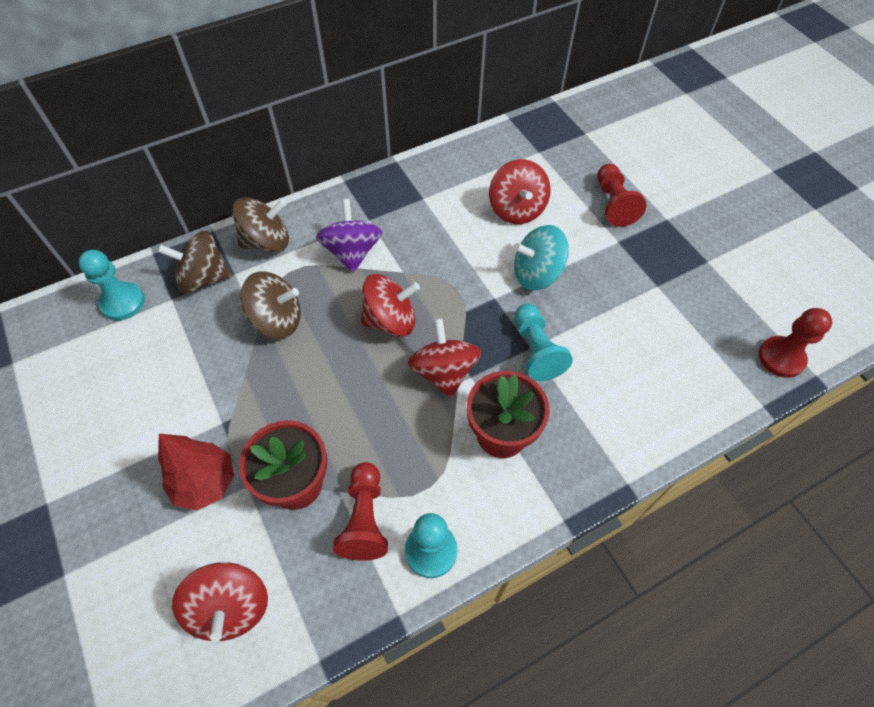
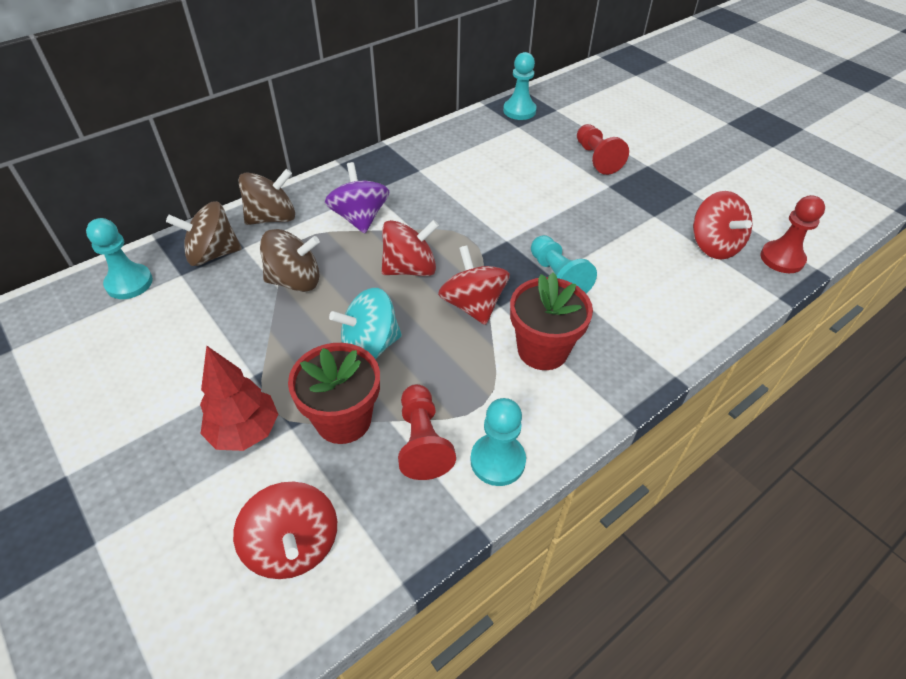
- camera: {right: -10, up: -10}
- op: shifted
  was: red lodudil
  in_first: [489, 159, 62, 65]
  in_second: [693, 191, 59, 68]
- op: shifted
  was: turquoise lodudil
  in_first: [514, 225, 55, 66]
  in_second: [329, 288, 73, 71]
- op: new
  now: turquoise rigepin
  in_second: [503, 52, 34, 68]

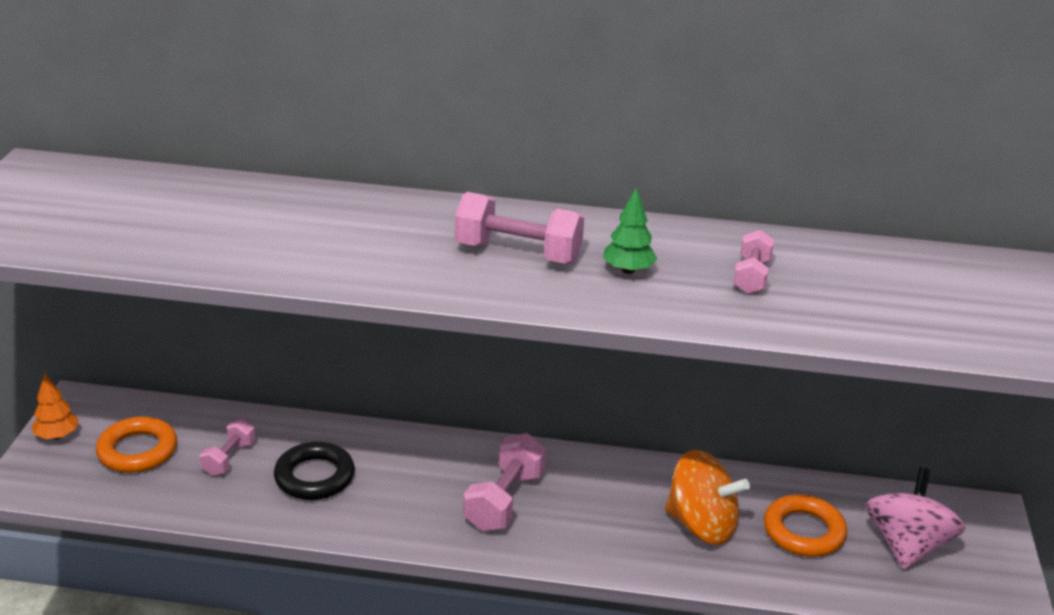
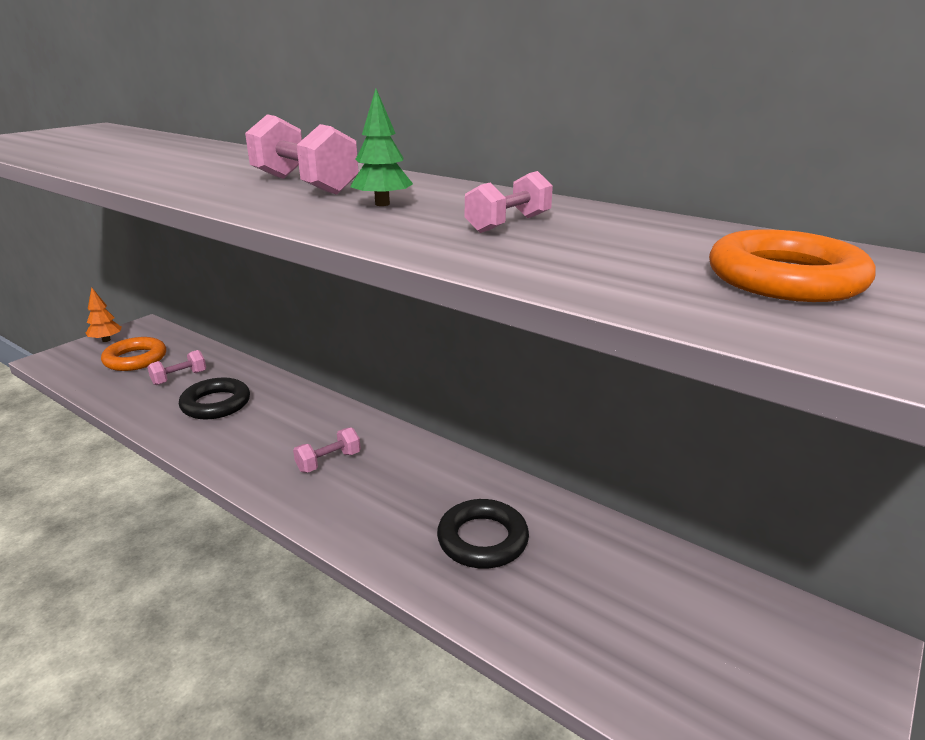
- camera: {right: 30, up: -5}
- op: scaled
  was: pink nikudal
  in_first: [463, 433, 83, 98]
  in_second: [293, 427, 68, 46]
  ratio: 0.6
- op: swapped
  was: orange lodudil
  now: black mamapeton
  in_first: [665, 450, 85, 95]
  in_second: [437, 499, 92, 70]
- op: gone
  was: pink lodudil
  in_first: [865, 467, 101, 102]
- op: shifted
  was: orange mamapeton
  in_first: [764, 494, 83, 63]
  in_second: [709, 229, 167, 73]

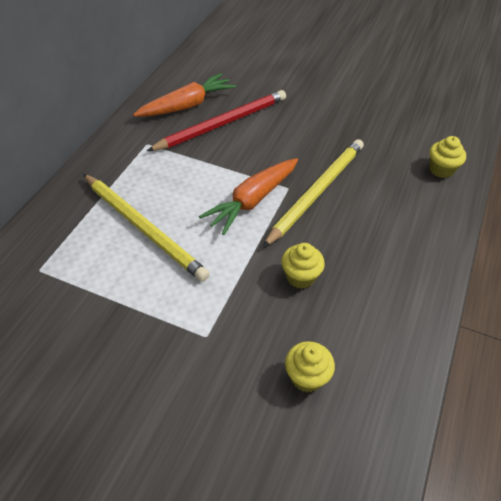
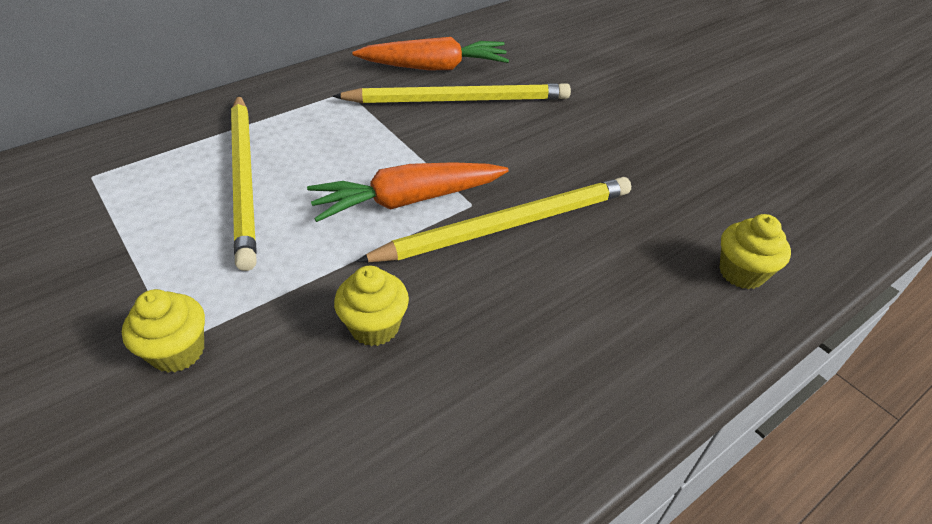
- camera: {right: 30, up: -5}
- op: repainted
  was: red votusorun
  now: yellow votusorun
  in_first: [147, 90, 139, 61]
  in_second: [332, 83, 239, 20]
- op: shifted
  was: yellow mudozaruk
  in_first: [285, 341, 50, 51]
  in_second: [122, 289, 83, 84]

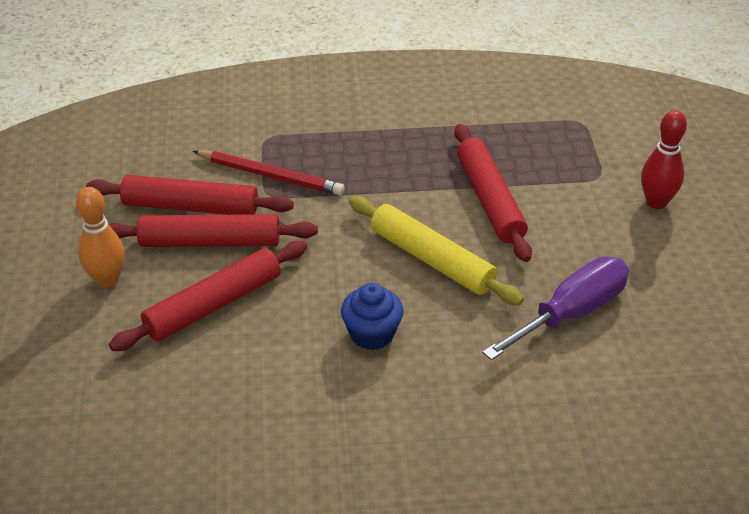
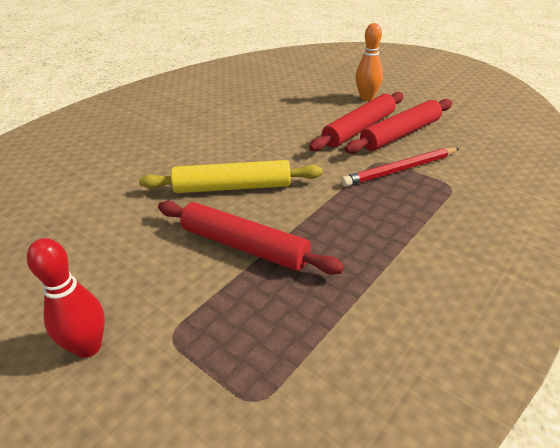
- camera: {right: 135, up: -5}
- op: gone
  was: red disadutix
  in_first: [109, 241, 198, 110]
- op: gone
  was: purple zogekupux
  in_first: [482, 256, 147, 104]
- op: gone
  was: blue mudozaruk
  in_first: [341, 283, 62, 67]

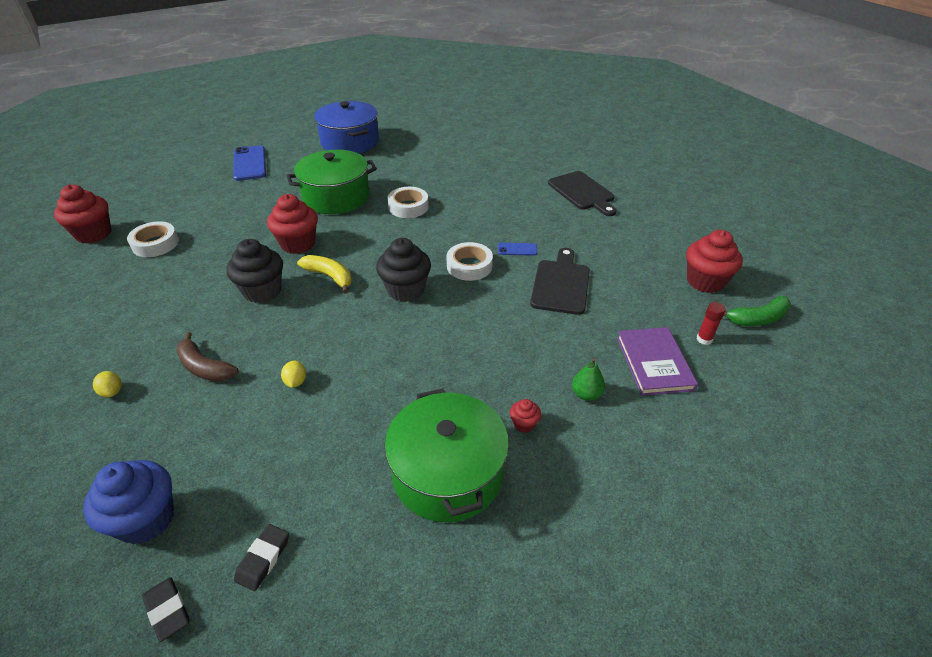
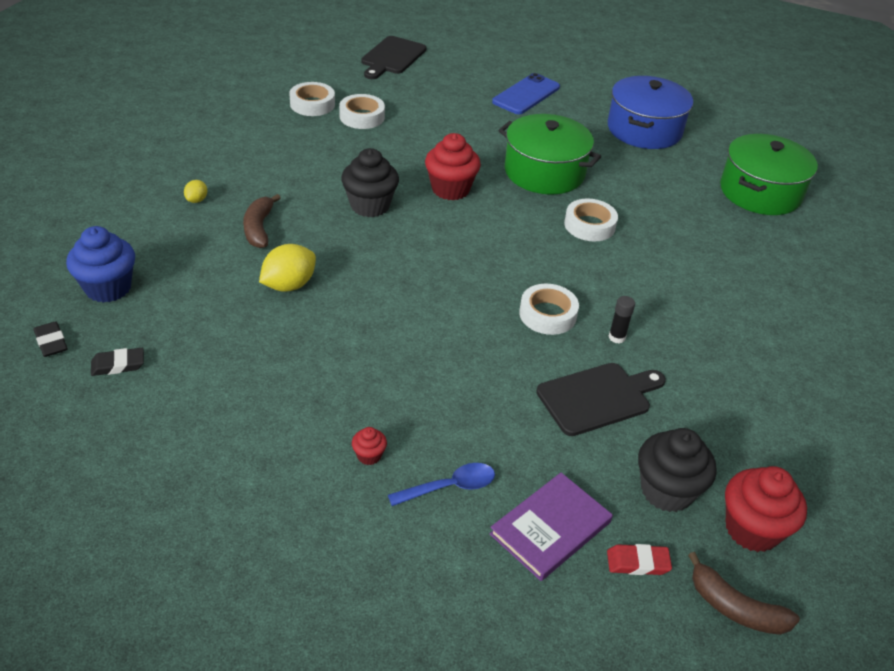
- camera: {right: 50, up: 0}
- op: shifted
  was: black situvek
  in_first: [548, 171, 69, 45]
  in_second: [361, 36, 65, 43]
- op: gone
  was: red mudozaruk
  in_first: [54, 184, 57, 59]
- op: shifted
  was: black mudozaruk
  in_first: [376, 238, 55, 64]
  in_second: [638, 428, 79, 84]
- op: swapped
  was: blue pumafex
  now: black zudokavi
  in_first: [498, 243, 39, 13]
  in_second: [609, 296, 26, 48]
- op: gone
  was: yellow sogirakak
  in_first: [297, 255, 55, 38]
- op: repainted
  was: green sogirakak
  now: brown sogirakak
  in_first: [724, 296, 67, 30]
  in_second: [688, 552, 112, 83]
- op: swapped
  was: red zudokavi
  now: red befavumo
  in_first: [697, 302, 29, 43]
  in_second: [607, 544, 65, 31]
- op: swapped
  was: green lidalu
  now: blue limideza
  in_first: [572, 358, 33, 43]
  in_second: [388, 463, 107, 43]
- op: scaled
  was: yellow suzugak
  in_first: [281, 361, 25, 27]
  in_second: [259, 244, 57, 48]
  ratio: 1.91
- op: shifted
  was: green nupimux
  in_first: [384, 389, 125, 133]
  in_second: [720, 134, 98, 81]
- op: rotated
  was: black befavumo
  in_first: [142, 577, 48, 65]
  in_second: [33, 321, 35, 36]
  clockwise: -45
- op: new
  now: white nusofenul
  in_second: [289, 82, 46, 34]

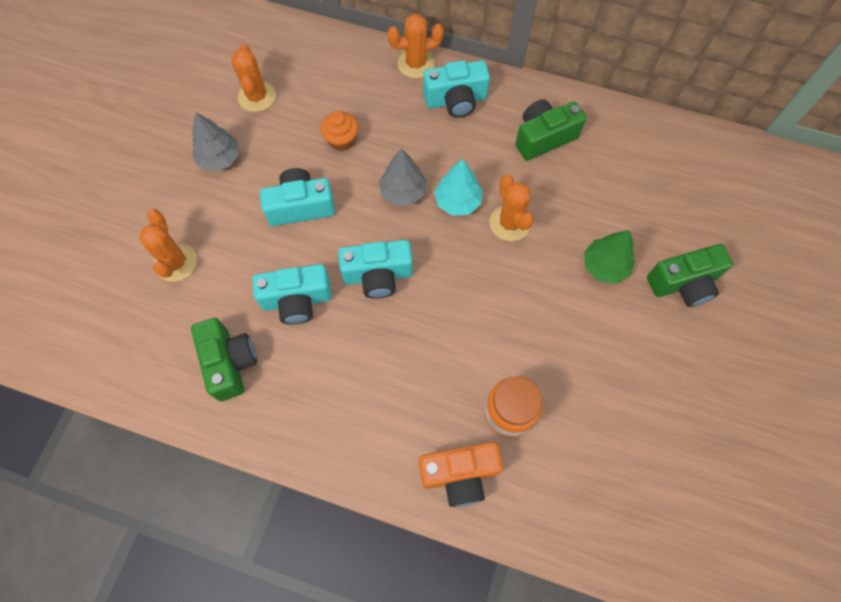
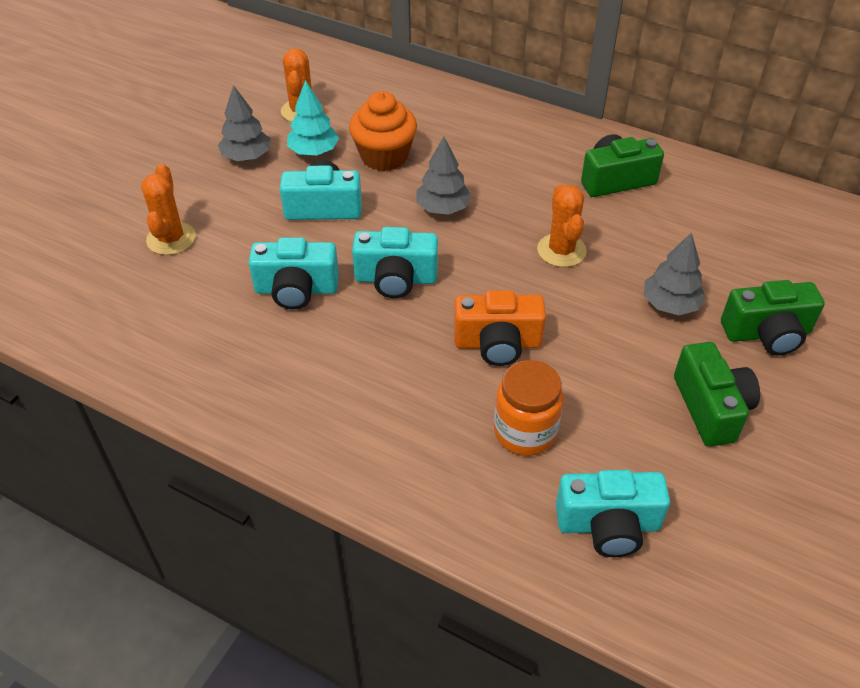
- camera: {right: 10, up: -20}
- op: gone
  was: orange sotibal
  in_first: [387, 14, 57, 65]
- op: shifted
  was: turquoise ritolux
  in_first: [423, 60, 67, 58]
  in_second: [556, 470, 114, 87]
- op: scaled
  was: orange mudozaruk
  in_first: [320, 111, 38, 40]
  in_second: [349, 91, 68, 80]
  ratio: 1.58
- op: shifted
  was: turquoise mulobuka
  in_first: [434, 159, 49, 57]
  in_second: [287, 80, 52, 75]
- op: repainted
  was: green mulobuka
  now: grey mulobuka
  in_first: [584, 230, 51, 54]
  in_second: [644, 232, 62, 83]
- op: shifted
  was: green ritolux
  in_first: [191, 318, 66, 83]
  in_second: [674, 342, 86, 105]
- op: shifted
  was: orange ritolux
  in_first: [419, 442, 84, 65]
  in_second: [454, 290, 92, 76]

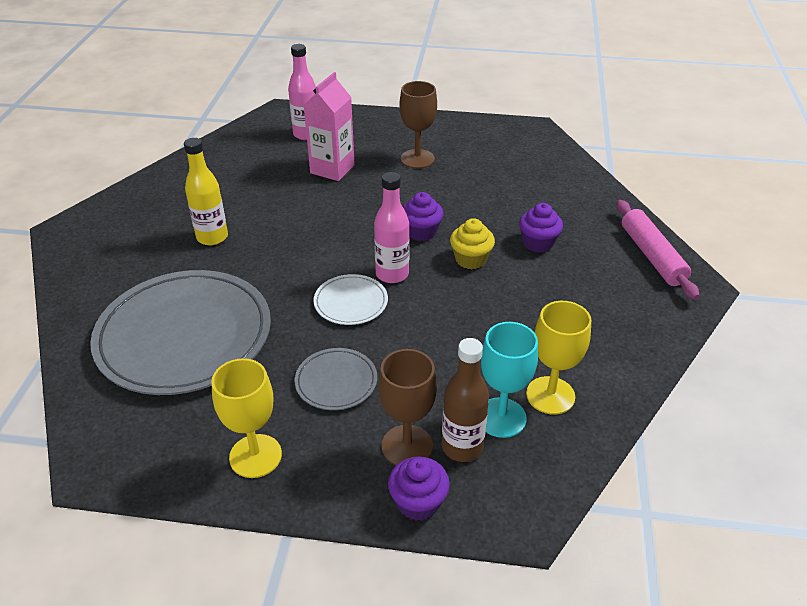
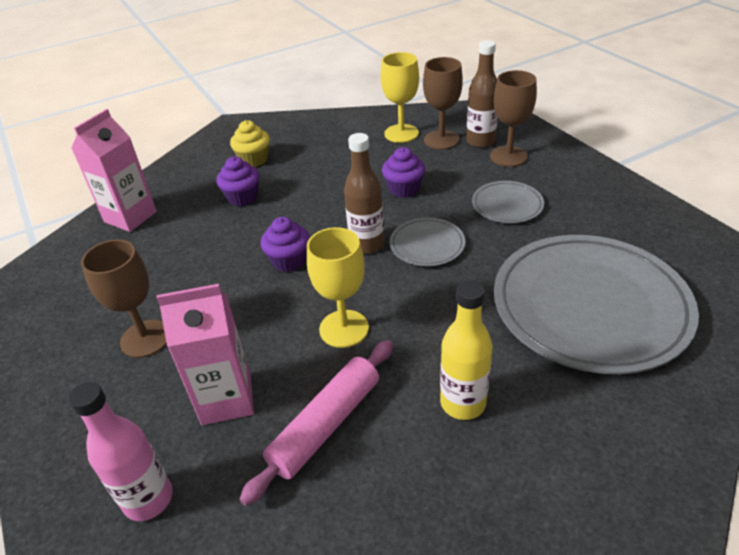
- camera: {right: -125, up: 0}
- op: repainted
  was: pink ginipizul
  now: brown ginipizul
  in_first: [374, 172, 36, 111]
  in_second: [344, 133, 40, 121]
- op: shifted
  was: pink disadutix
  in_first: [616, 200, 83, 100]
  in_second: [240, 340, 153, 166]
- op: shifted
  was: yellow mudozaruk
  in_first: [450, 218, 45, 51]
  in_second: [230, 120, 40, 47]
- op: repainted
  was: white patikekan
  now: grey patikekan
  in_first: [313, 274, 75, 51]
  in_second: [390, 218, 75, 48]
- op: repainted
  was: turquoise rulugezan
  now: brown rulugezan
  in_first: [481, 322, 57, 116]
  in_second: [423, 57, 40, 92]
- op: shifted
  was: yellow rulugezan
  in_first: [211, 358, 71, 120]
  in_second: [307, 227, 62, 121]
- op: shifted
  was: purple mudozaruk
  in_first: [388, 457, 62, 64]
  in_second: [382, 147, 43, 51]
- op: new
  now: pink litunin
  in_second: [71, 109, 86, 123]

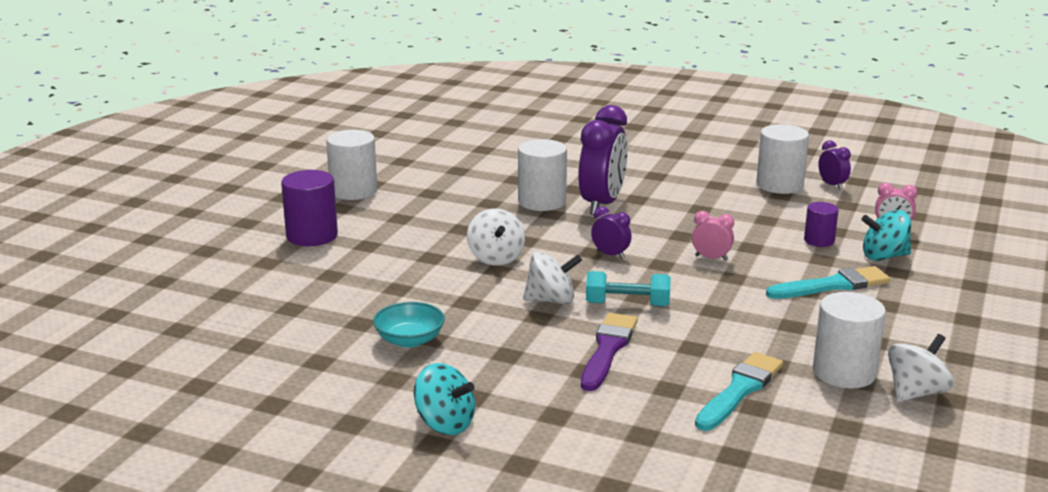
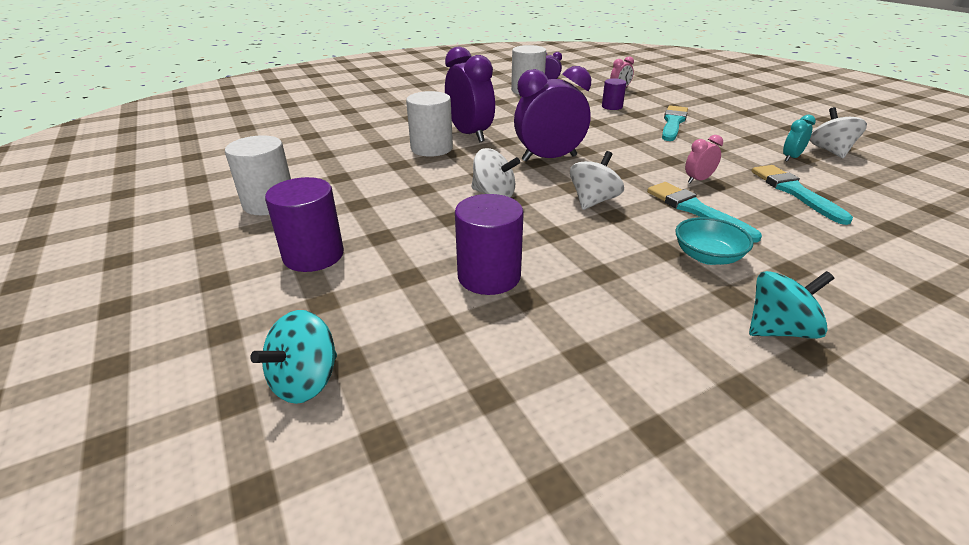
- camera: {right: -50, up: 10}
- op: scaled
  was: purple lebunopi
  in_first: [591, 206, 41, 53]
  in_second: [514, 66, 77, 96]
  ratio: 2.12
- op: shifted
  was: turquoise lodudil
  in_first: [861, 210, 50, 51]
  in_second: [250, 310, 87, 94]
- op: shifted
  was: pink lebunopi
  in_first: [692, 211, 42, 50]
  in_second: [685, 135, 38, 48]
- op: gone
  was: turquoise nikudal
  in_first: [586, 271, 85, 35]
- op: swapped
  was: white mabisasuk
  now: turquoise lebunopi
  in_first: [813, 292, 73, 96]
  in_second: [783, 115, 33, 47]
- op: shifted
  was: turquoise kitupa
  in_first: [373, 302, 72, 46]
  in_second: [675, 217, 79, 48]
- op: repainted
  was: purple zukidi
  now: turquoise zukidi
  in_first: [581, 313, 57, 78]
  in_second: [647, 182, 115, 61]
- op: new
  now: purple mabisasuk
  in_second: [455, 194, 69, 101]

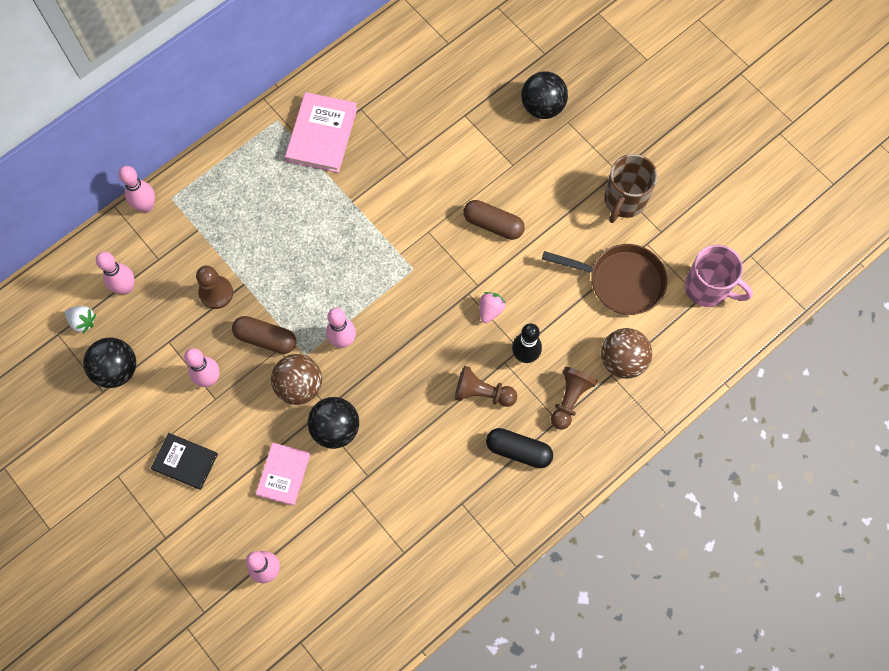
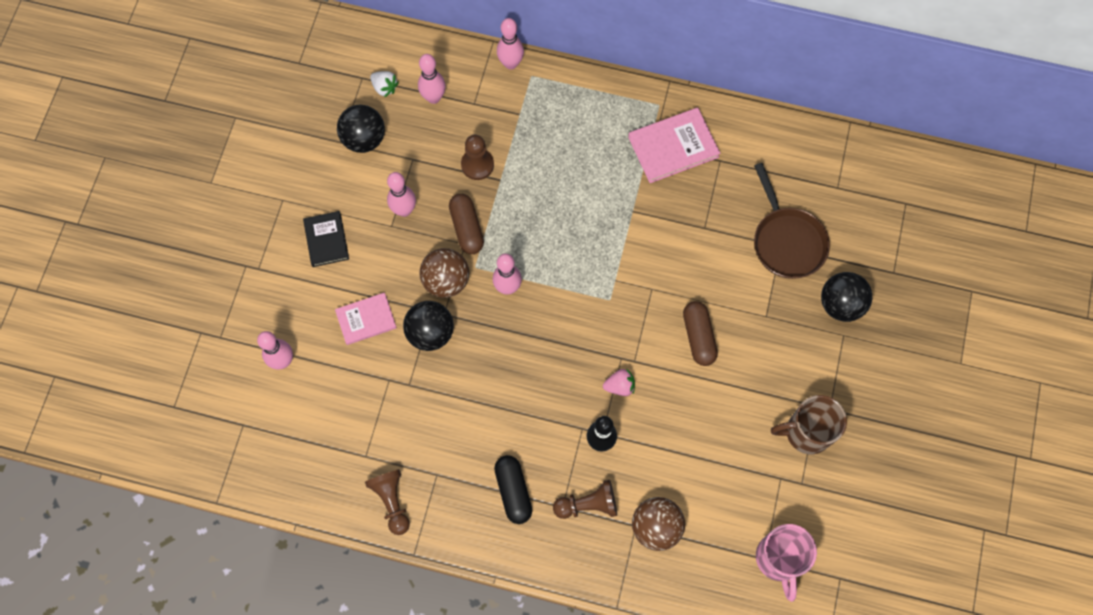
- camera: {right: 55, up: 0}
- op: shifted
  was: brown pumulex
  in_first: [542, 244, 125, 71]
  in_second: [754, 163, 76, 116]
- op: rotated
  was: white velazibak
  in_first: [65, 306, 31, 27]
  in_second: [370, 71, 29, 27]
  clockwise: -45
- op: shifted
  was: brown rigepin
  in_first: [455, 366, 62, 41]
  in_second: [365, 469, 45, 66]

